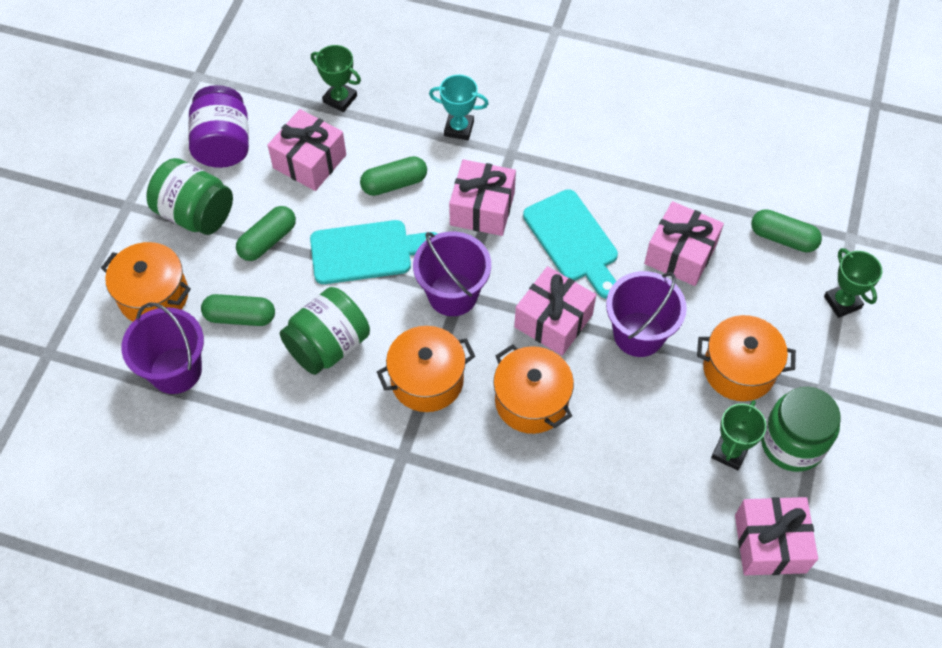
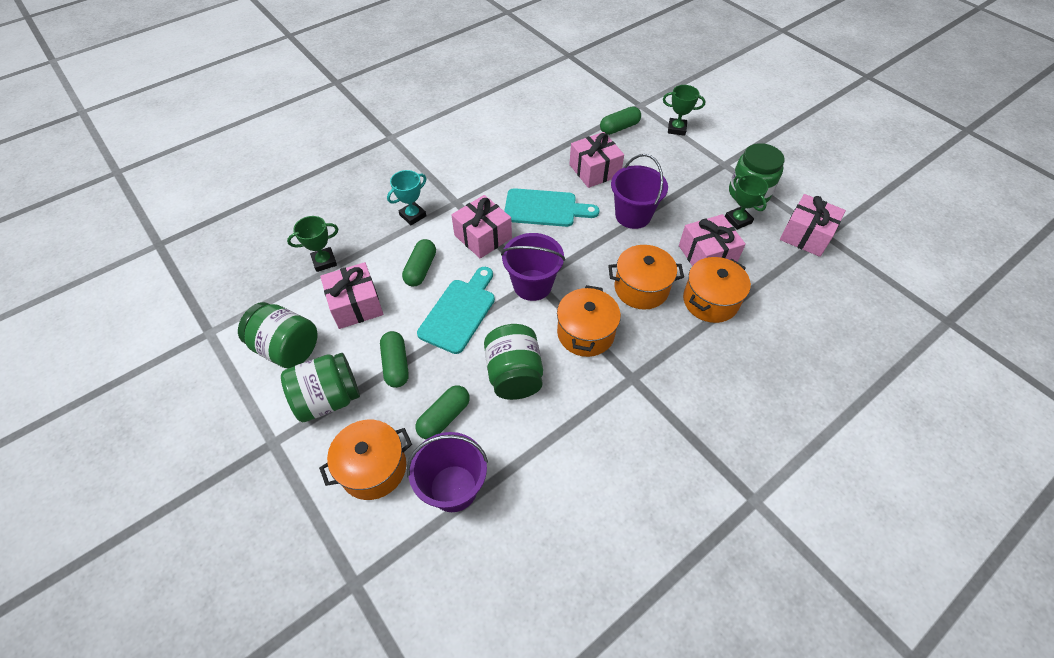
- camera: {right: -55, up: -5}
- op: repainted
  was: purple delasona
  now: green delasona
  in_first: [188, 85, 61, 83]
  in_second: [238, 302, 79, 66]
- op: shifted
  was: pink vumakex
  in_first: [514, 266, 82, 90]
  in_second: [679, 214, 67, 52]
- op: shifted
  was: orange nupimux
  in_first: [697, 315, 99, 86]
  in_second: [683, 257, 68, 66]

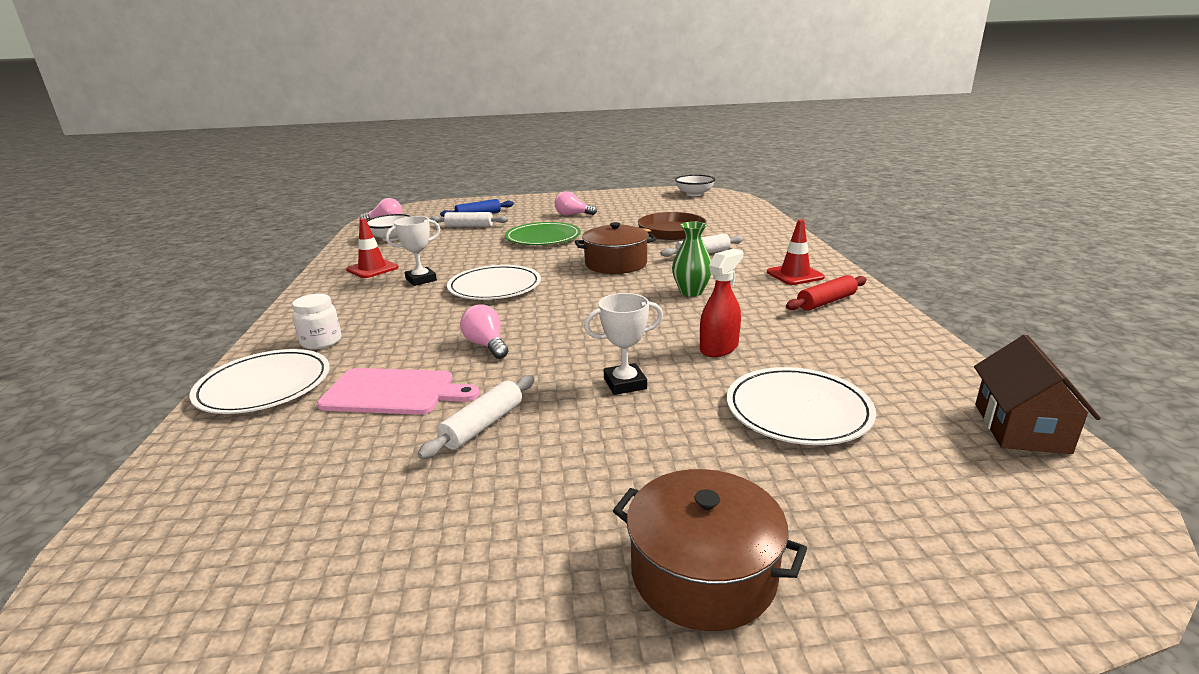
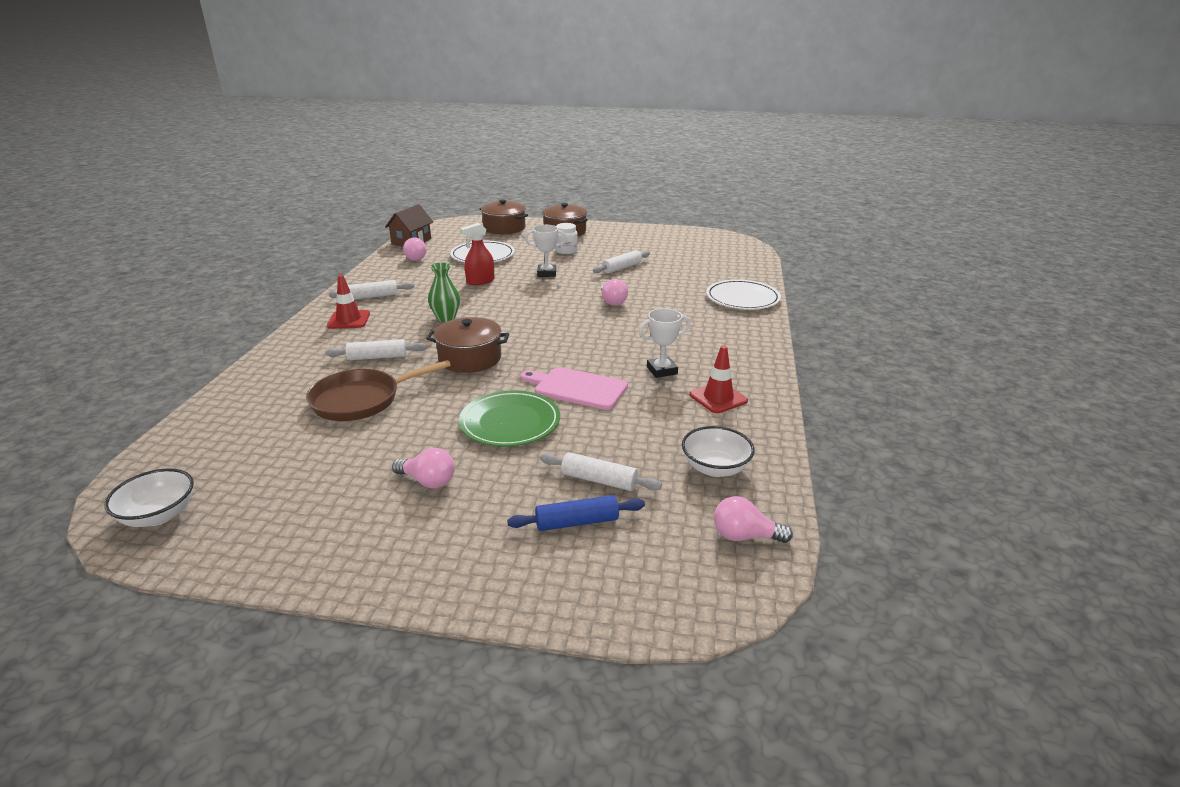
- camera: {right: -165, up: 5}
- op: gone
  was: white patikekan
  in_first: [447, 265, 94, 35]
- op: repainted
  was: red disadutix
  now: white disadutix
  in_first: [786, 275, 81, 36]
  in_second: [328, 280, 86, 20]
- op: shifted
  was: white delasona
  in_first: [292, 294, 50, 56]
  in_second: [555, 223, 23, 31]
- op: shifted
  was: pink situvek
  in_first: [317, 368, 162, 47]
  in_second: [520, 367, 108, 43]
- op: new
  now: brown nupimux
  in_second: [480, 200, 48, 34]
- op: new
  now: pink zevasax
  in_second: [403, 237, 23, 24]

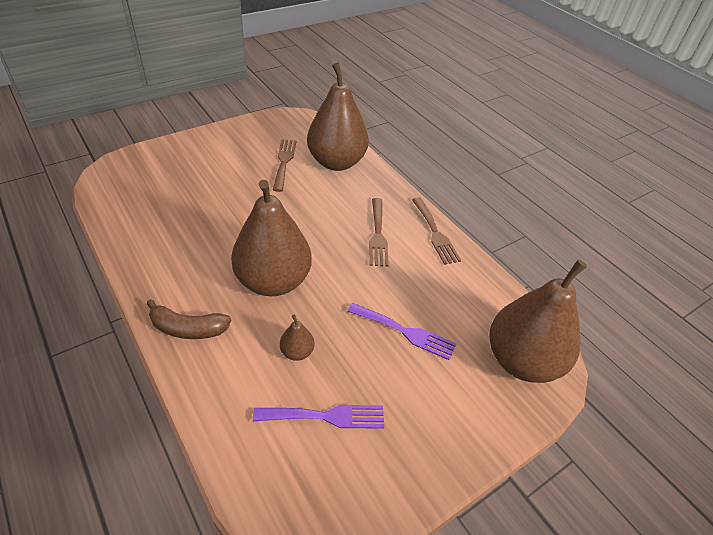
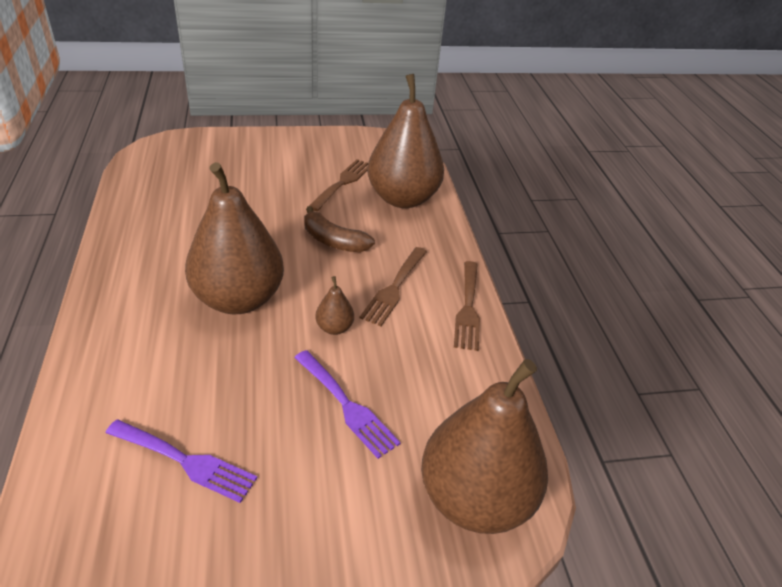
- camera: {right: 25, up: -5}
- op: shifted
  was: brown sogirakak
  in_first: [146, 299, 86, 40]
  in_second: [304, 206, 71, 46]
- op: shifted
  was: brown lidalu
  in_first: [280, 315, 34, 46]
  in_second: [315, 276, 39, 59]

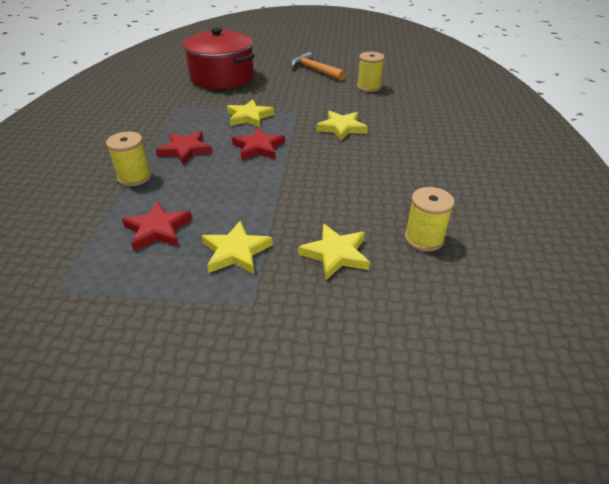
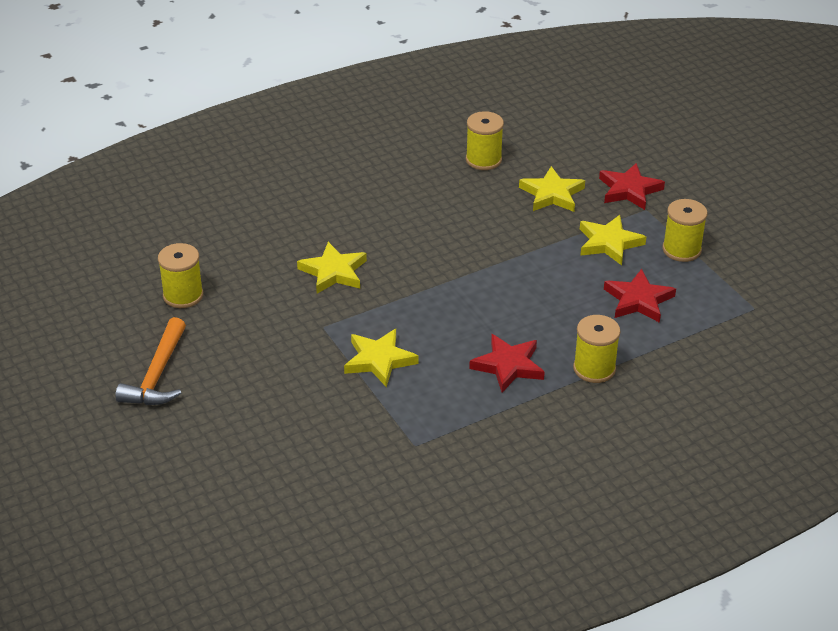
- camera: {right: -125, up: 0}
- op: gone
  was: red nupimux
  in_first: [183, 28, 72, 61]
- op: shifted
  was: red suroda
  in_first: [232, 127, 53, 34]
  in_second: [599, 163, 66, 47]
- op: new
  now: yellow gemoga
  in_second: [662, 199, 45, 63]

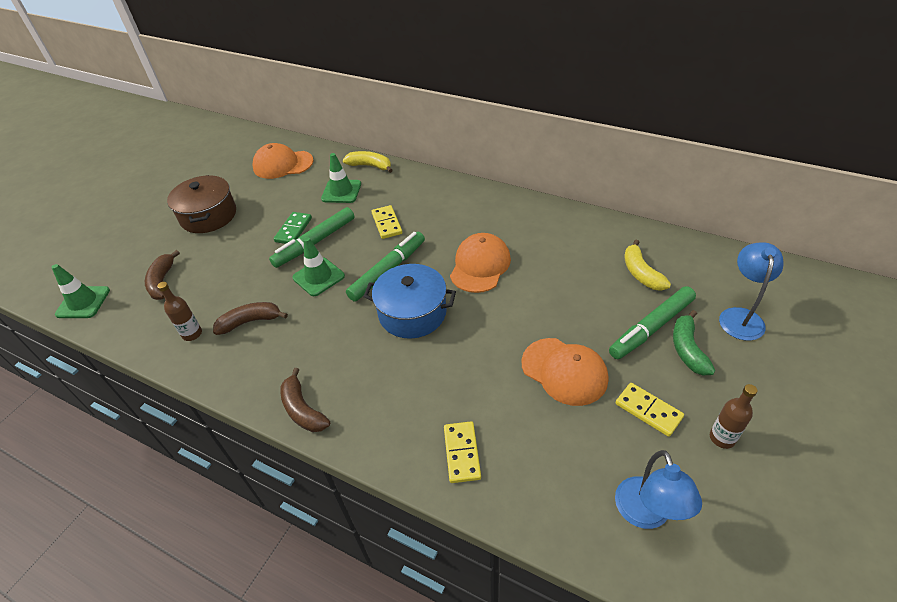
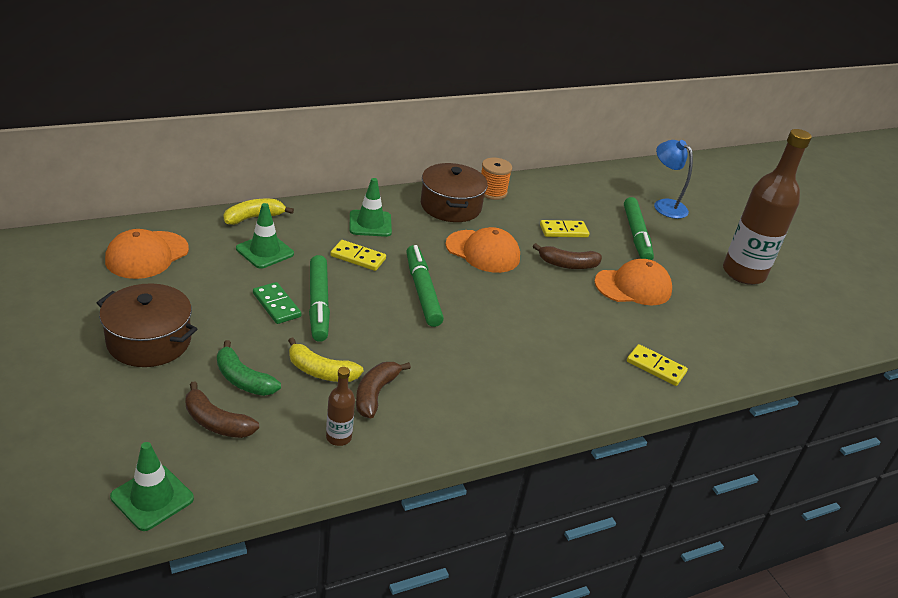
- camera: {right: -60, up: -10}
- op: rotated
  was: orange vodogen
  in_first: [450, 233, 61, 60]
  in_second: [445, 227, 75, 46]
  clockwise: 150
- op: shifted
  was: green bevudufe
  in_first: [292, 237, 53, 59]
  in_second: [350, 178, 42, 59]
- op: shifted
  was: yellow sogirakak
  in_first: [624, 240, 47, 51]
  in_second: [288, 338, 75, 44]
- op: gone
  was: blue nupimux
  in_first: [363, 264, 93, 75]
- op: shifted
  was: green sogirakak
  in_first: [673, 310, 42, 65]
  in_second: [217, 340, 64, 56]
- op: shifted
  was: brown sogirakak
  in_first: [280, 368, 50, 64]
  in_second: [533, 243, 69, 26]
- op: shifted
  was: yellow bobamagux
  in_first: [616, 383, 68, 54]
  in_second: [540, 220, 49, 17]
- op: scaled
  was: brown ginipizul
  in_first: [710, 384, 47, 65]
  in_second: [723, 129, 89, 156]
  ratio: 2.35
- op: gone
  was: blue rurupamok
  in_first: [615, 450, 87, 79]
- op: new
  now: orange gemoga
  in_second: [481, 158, 31, 42]
- op: new
  now: brown nupimux
  in_second: [421, 163, 67, 59]

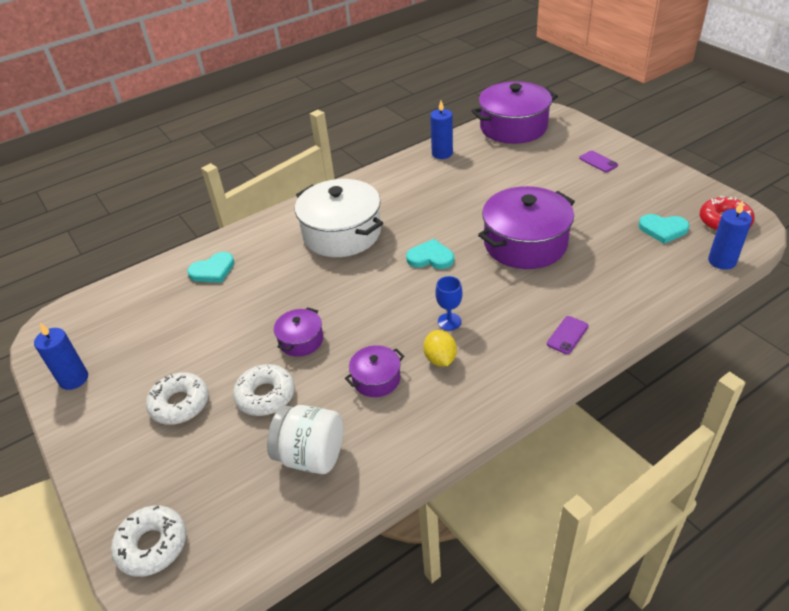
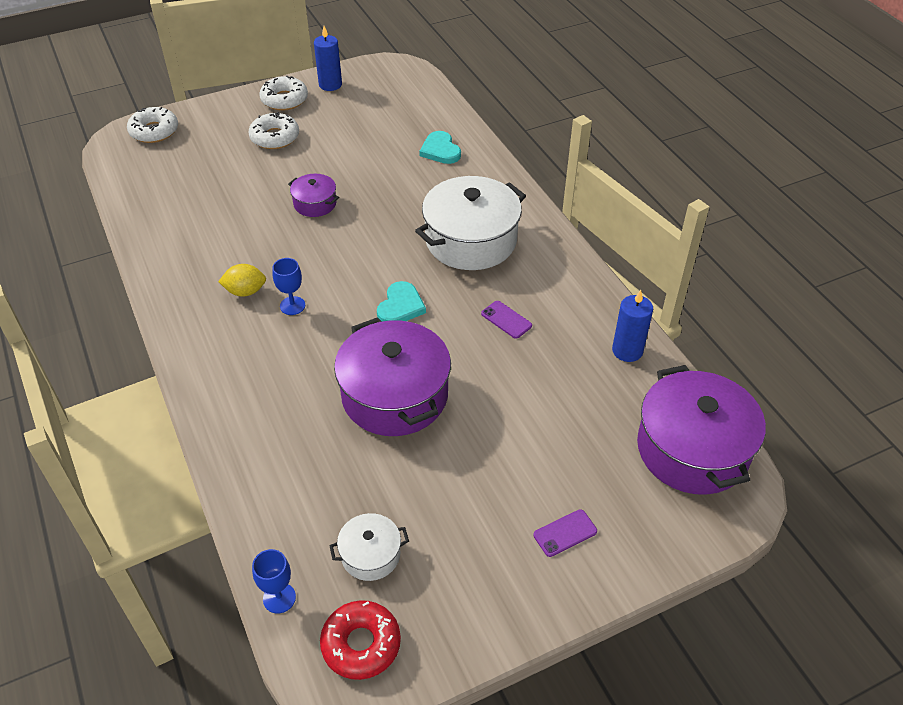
- camera: {right: 95, up: 5}
- op: swapped
  was: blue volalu
  now: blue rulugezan
  in_first: [708, 200, 44, 70]
  in_second: [252, 549, 44, 65]
- op: swapped
  was: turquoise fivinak
  now: white nupimux
  in_first: [638, 214, 51, 30]
  in_second: [329, 513, 80, 68]
- op: shifted
  was: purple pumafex
  in_first: [547, 316, 42, 38]
  in_second: [481, 301, 51, 38]
- op: gone
  was: purple nupimux
  in_first: [345, 345, 59, 52]
- op: shifted
  was: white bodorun
  in_first: [233, 364, 62, 52]
  in_second: [260, 76, 48, 35]
- op: gone
  was: white delasona
  in_first: [267, 405, 76, 69]

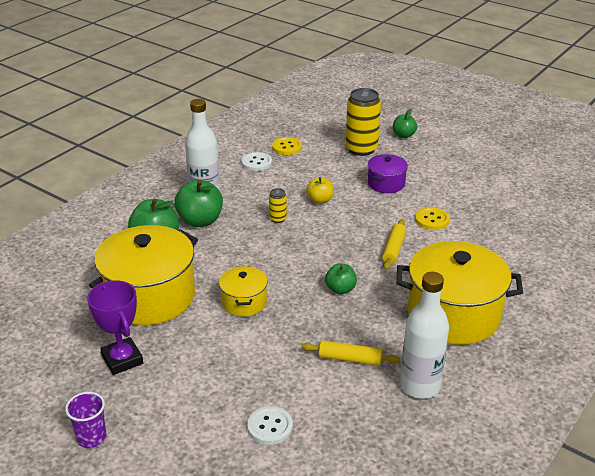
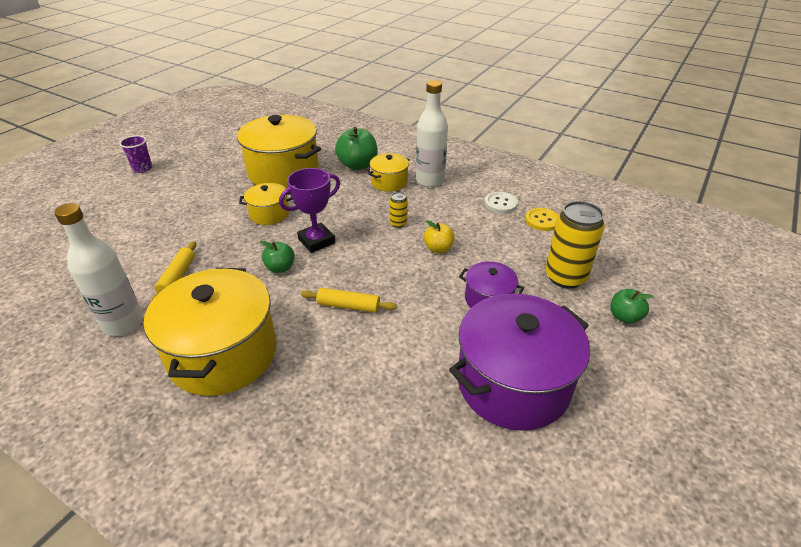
- camera: {right: 85, up: 5}
- op: swapped
  was: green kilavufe
  now: yellow nupimux
  in_first: [174, 180, 49, 47]
  in_second: [368, 153, 42, 39]
- op: gone
  was: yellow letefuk
  in_first: [415, 207, 35, 23]
- op: shifted
  was: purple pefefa
  in_first: [87, 280, 56, 95]
  in_second: [279, 168, 61, 85]
- op: gone
  was: white letefuk
  in_first: [247, 406, 46, 39]
- op: new
  now: purple nupimux
  in_second: [449, 293, 141, 138]

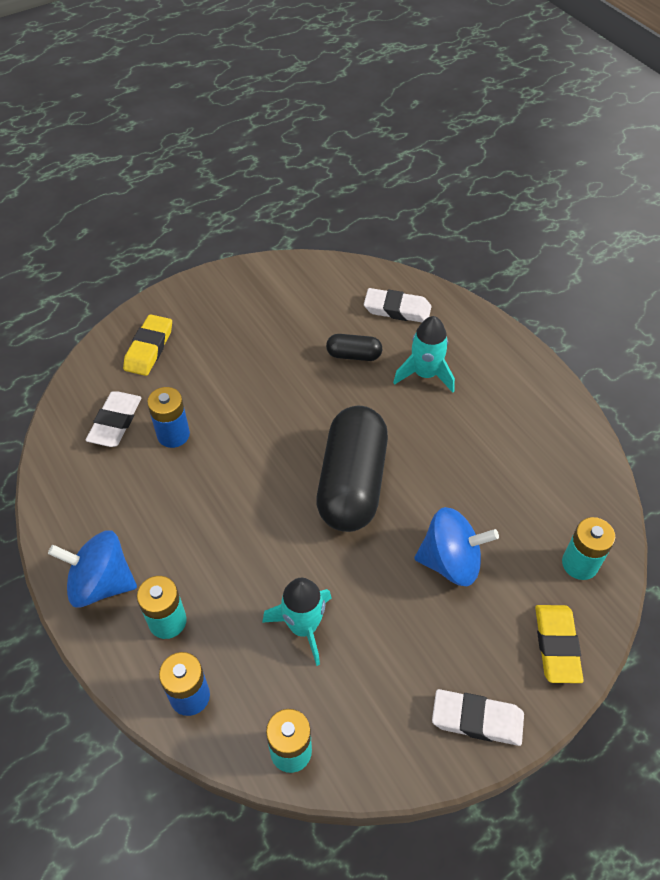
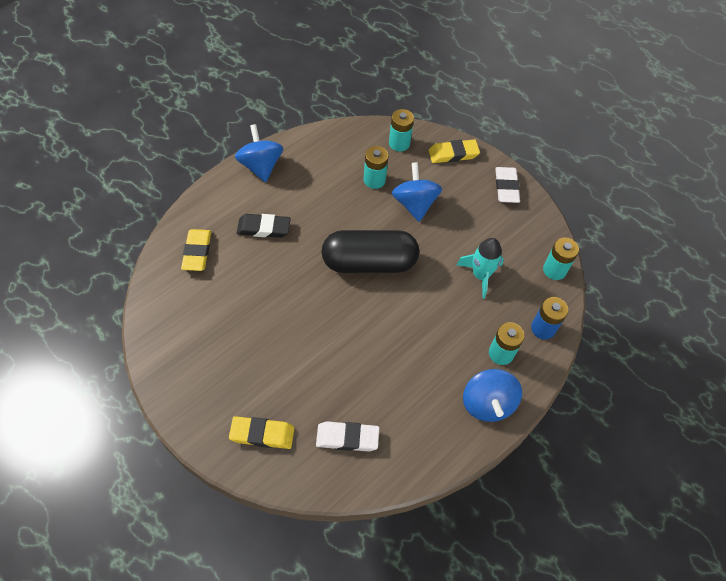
- camera: {right: -105, up: 5}
- op: repainted
  was: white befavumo
  now: yellow befavumo
  in_first: [364, 288, 67, 34]
  in_second: [181, 229, 30, 42]
- op: swapped
  was: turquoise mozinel
  now: black befavumo
  in_first: [393, 316, 62, 77]
  in_second: [237, 214, 54, 24]
- op: gone
  was: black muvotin
  in_first: [326, 334, 56, 27]
- op: gone
  was: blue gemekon
  in_first: [147, 387, 43, 61]
- op: new
  now: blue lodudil
  in_second: [235, 124, 48, 58]
- op: new
  now: turquoise gemekon
  in_second: [364, 146, 25, 43]

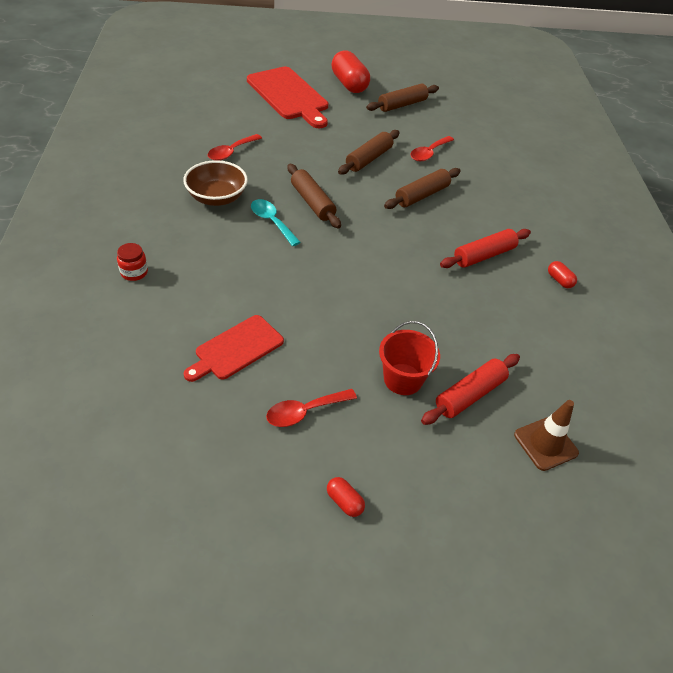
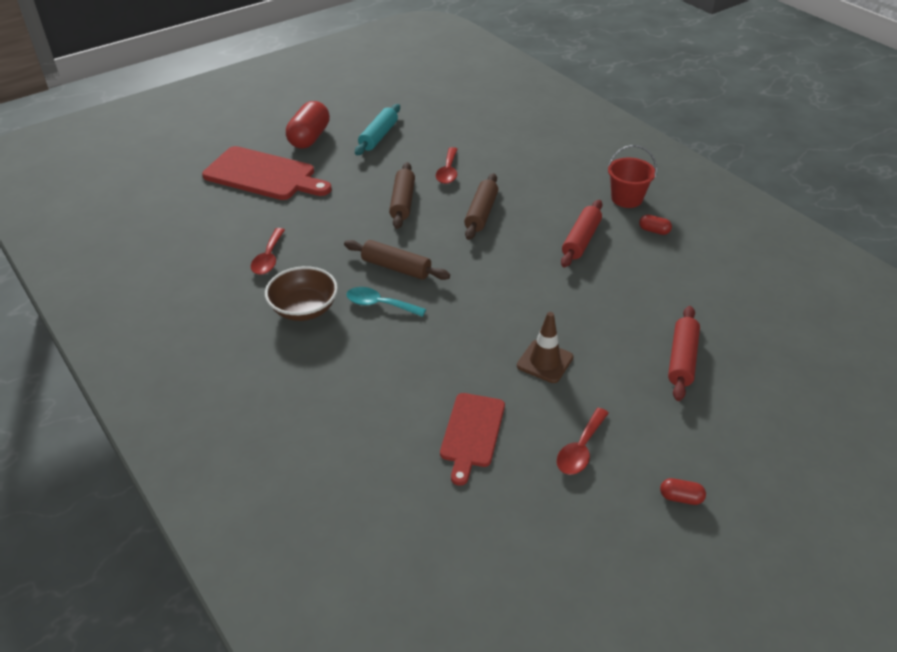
- camera: {right: -30, up: -5}
- op: rotated
  was: red muvotin
  in_first: [332, 50, 38, 43]
  in_second: [286, 101, 44, 48]
  clockwise: 75
- op: repainted
  was: brown disadutix
  now: turquoise disadutix
  in_first: [366, 84, 73, 28]
  in_second: [355, 104, 45, 51]
- op: gone
  was: red delasona
  in_first: [117, 243, 31, 38]
- op: shifted
  was: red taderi
  in_first: [379, 321, 61, 74]
  in_second: [608, 145, 49, 63]
- op: shifted
  was: brown bevudufe
  in_first: [514, 400, 65, 71]
  in_second: [517, 312, 57, 71]

